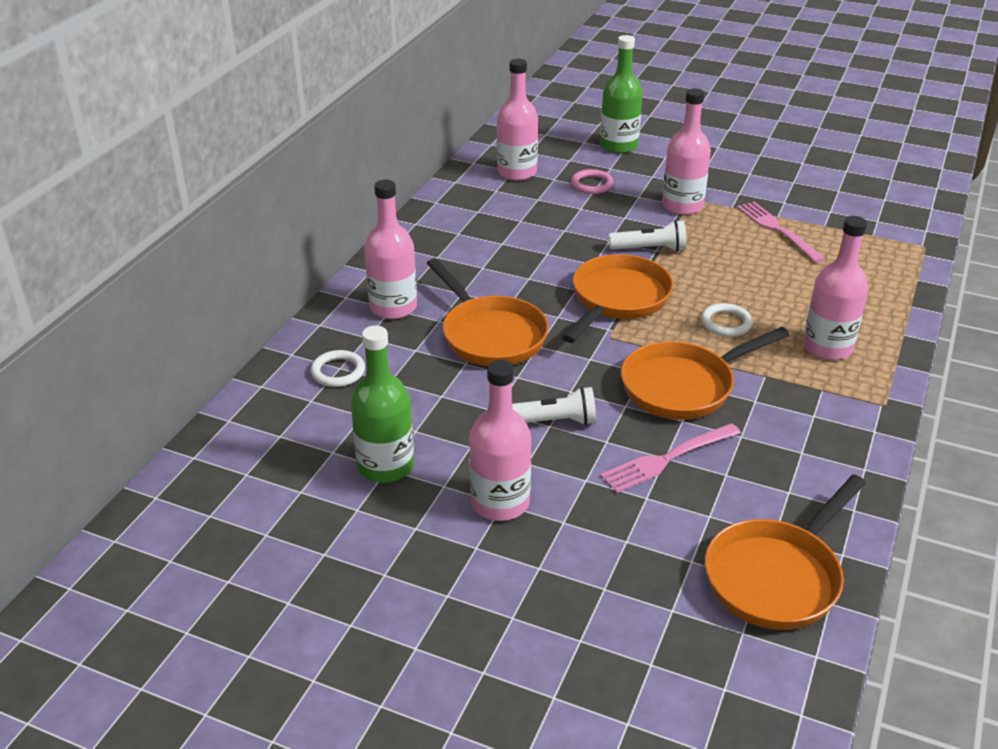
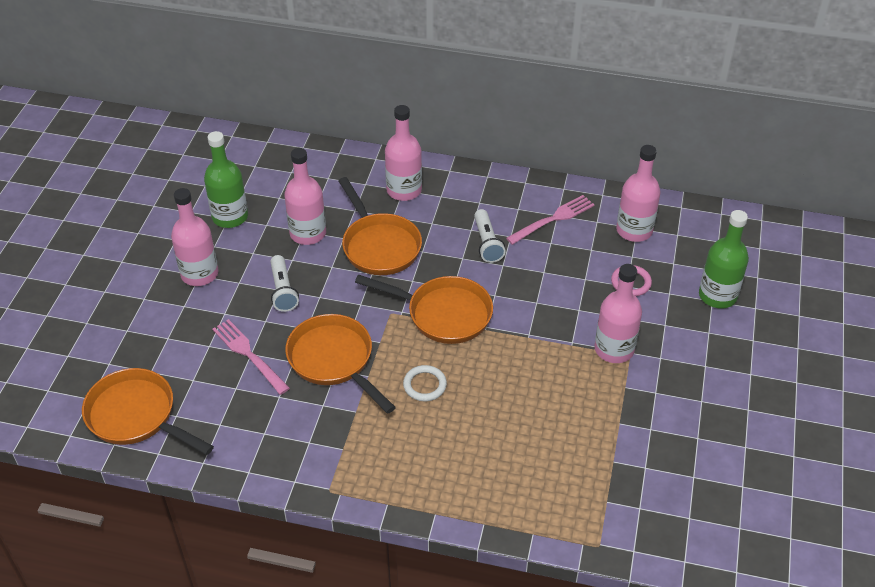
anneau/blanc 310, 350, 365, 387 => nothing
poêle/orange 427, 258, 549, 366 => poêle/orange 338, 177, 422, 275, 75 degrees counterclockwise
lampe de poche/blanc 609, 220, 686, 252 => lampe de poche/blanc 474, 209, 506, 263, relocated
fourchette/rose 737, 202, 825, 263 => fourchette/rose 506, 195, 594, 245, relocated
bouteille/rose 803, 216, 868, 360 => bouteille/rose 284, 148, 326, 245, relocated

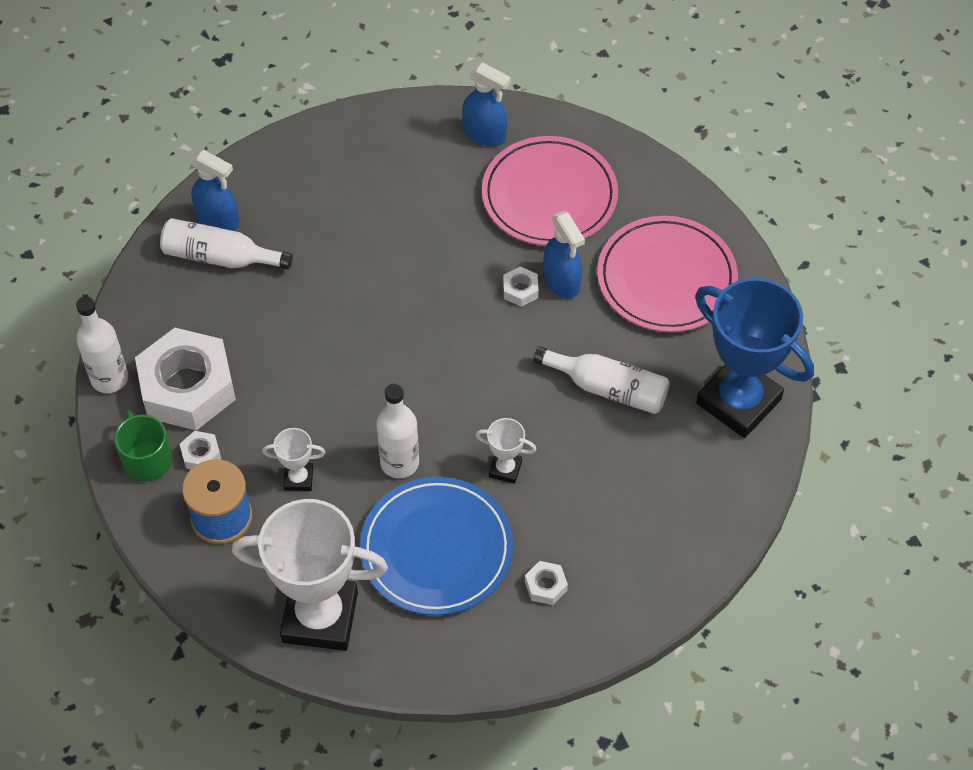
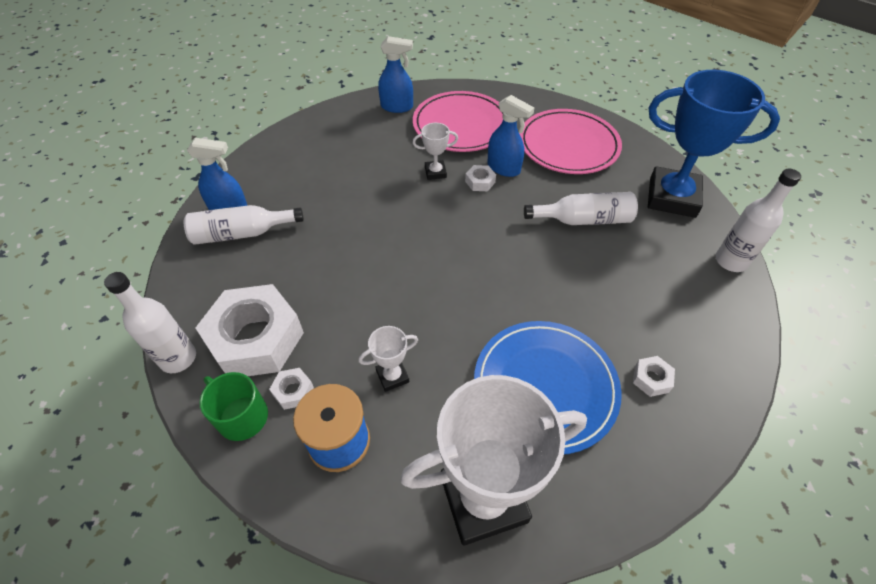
bouteille/blanc 376, 383, 419, 478 => bouteille/blanc 716, 169, 801, 272, relocated
trophée/blanc 476, 418, 537, 484 => trophée/blanc 413, 123, 458, 180, relocated

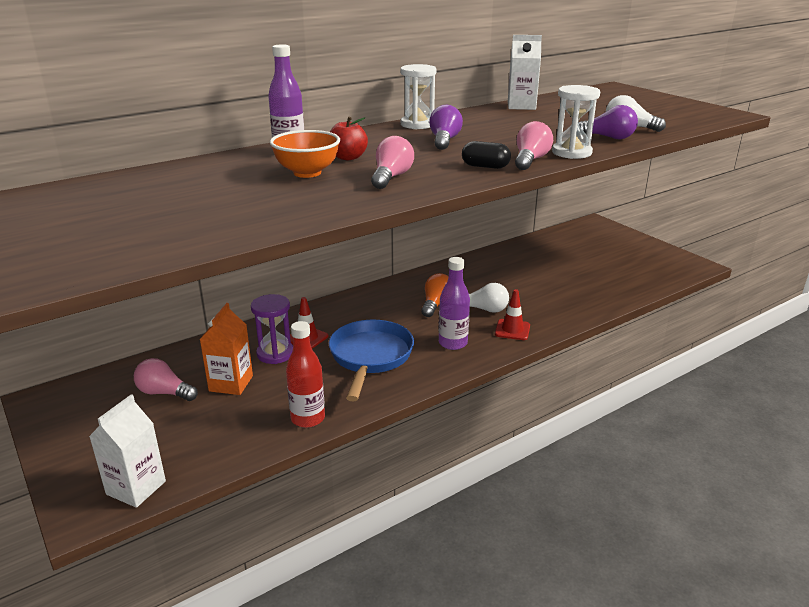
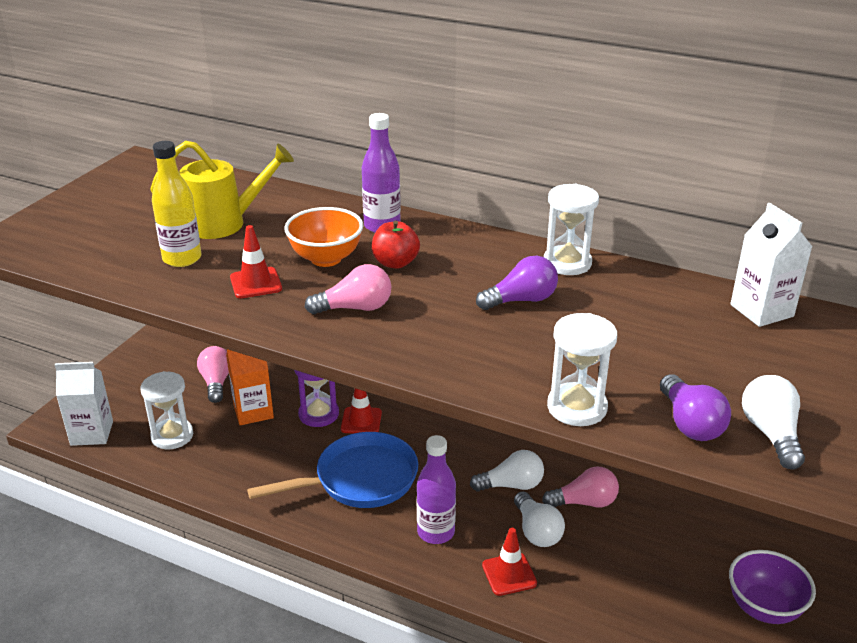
bouteille/rouge 286, 321, 325, 428 => nothing
ampoule/orange 421, 273, 449, 317 => ampoule/blanc 470, 450, 544, 492
gélule/noir 462, 141, 511, 169 => nothing
ampoule/rose 515, 121, 553, 170 => ampoule/rose 542, 466, 619, 508, relocated
nothing => sablier/blanc 140, 371, 193, 449
nothing => arrosoir/jaune 150, 141, 294, 239
nothing => bouteille/jaune 152, 141, 201, 267
nothing => cône de chantier/rouge 230, 225, 282, 298
nothing => bol/violet 729, 550, 816, 624

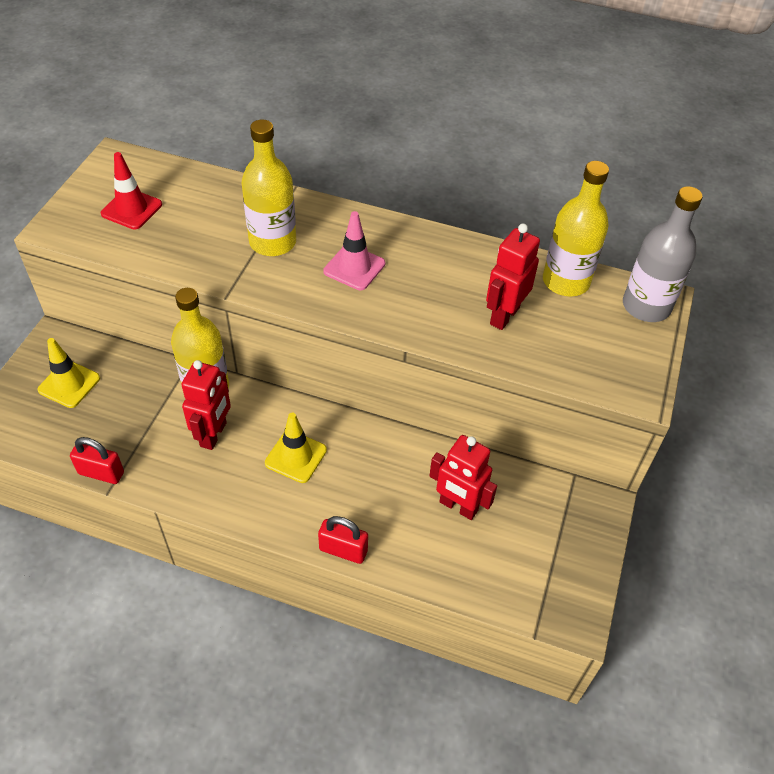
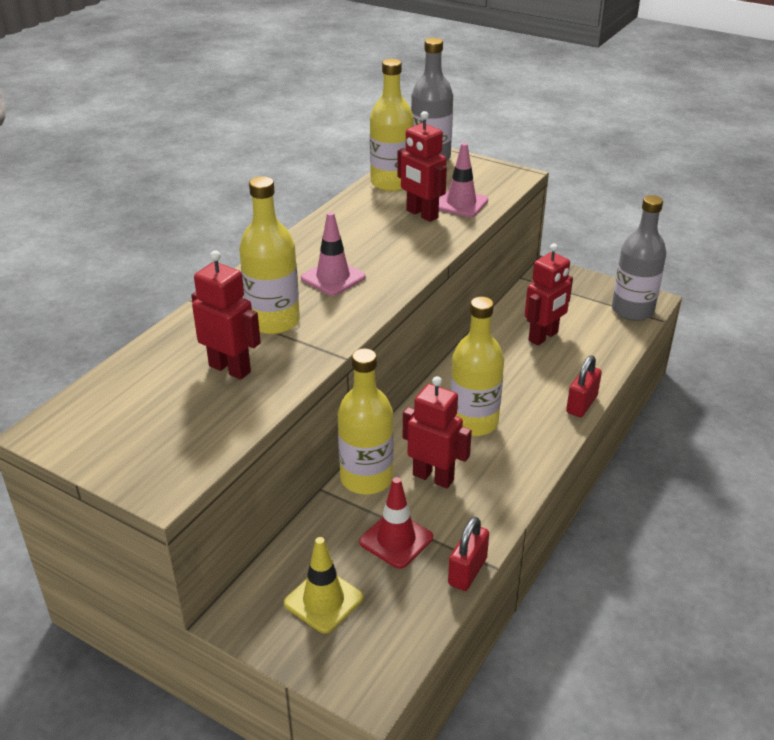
cône de chantier/rouge 101, 152, 162, 229 => cône de chantier/rouge 359, 477, 433, 569, relocated
cône de chantier/jaune 265, 413, 327, 483 => bouteille/jaune 450, 297, 504, 436
nothing => robot/rouge 191, 251, 261, 380
nothing => cône de chantier/rose 439, 143, 488, 217
nothing => bouteille/gris 612, 195, 666, 321

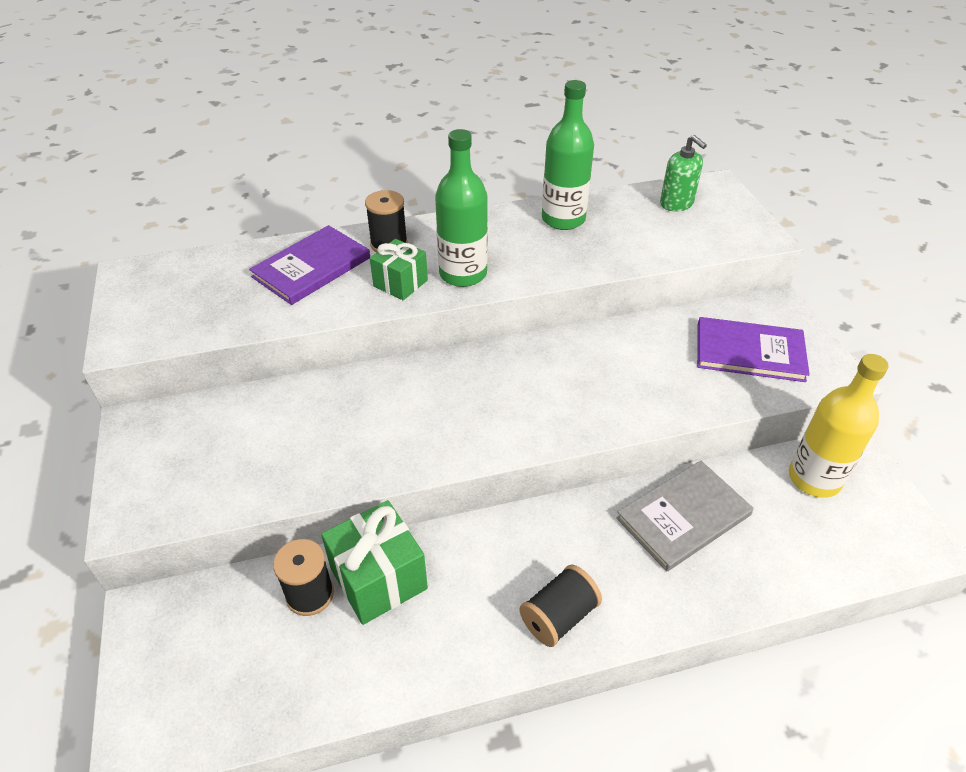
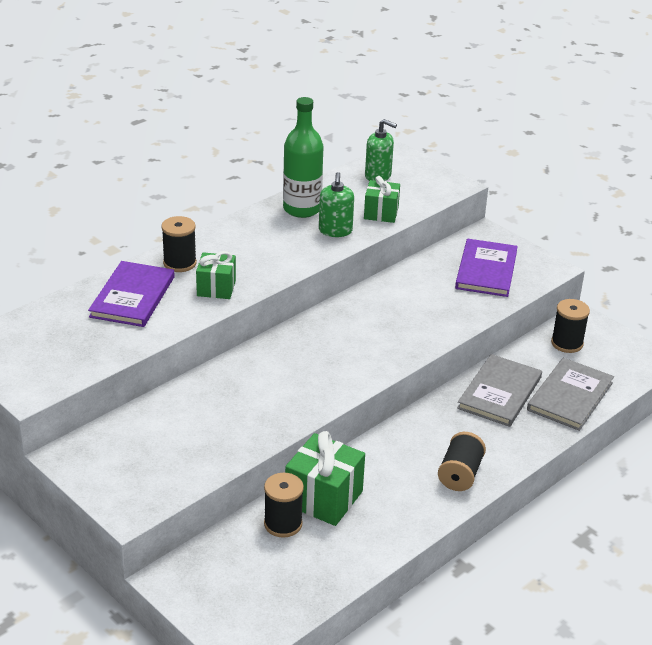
bouteille/vert 435, 129, 488, 287 => nothing
livre/violet 697, 317, 810, 382 => livre/violet 455, 239, 518, 297, 60 degrees counterclockwise
bouteille/jaune 789, 354, 889, 498 => bobine/noir 551, 299, 590, 353
nothing => distributeur de savon/vert 319, 172, 354, 237
nothing => cadeau/vert 364, 176, 400, 223
nothing => livre/gris 527, 358, 614, 431

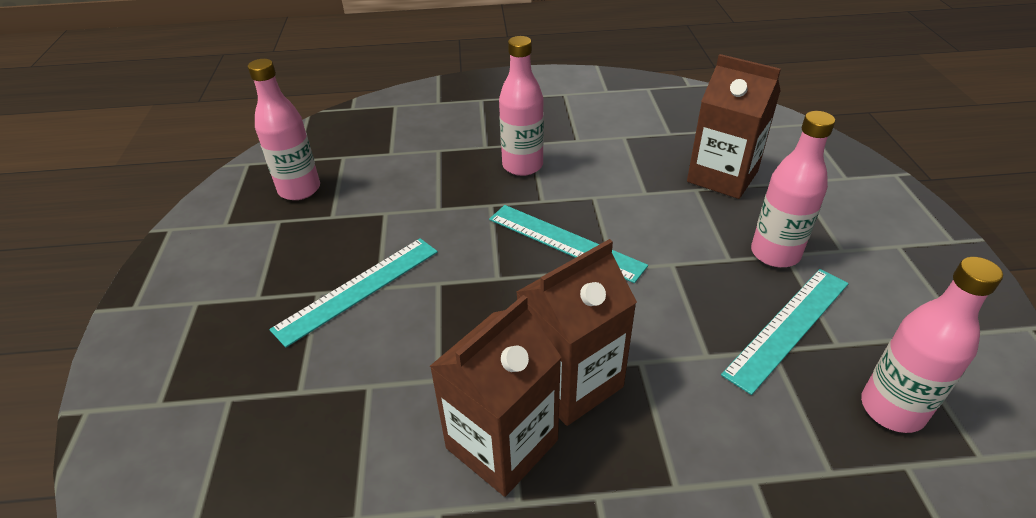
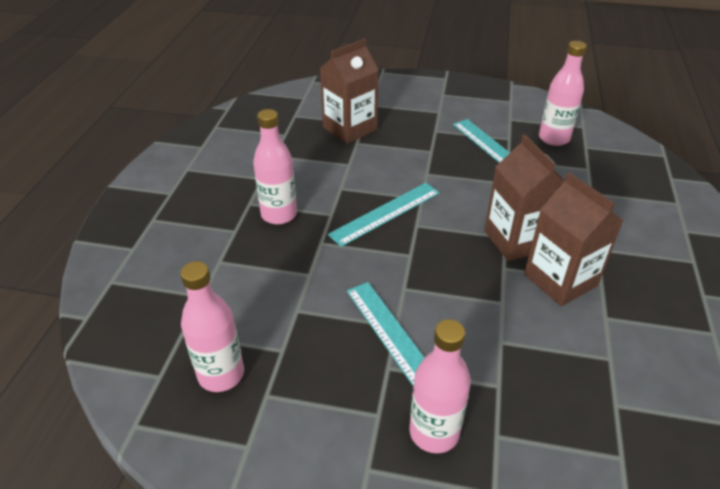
bouteille/rose 751, 111, 835, 267 => bouteille/rose 409, 319, 471, 453, relocated

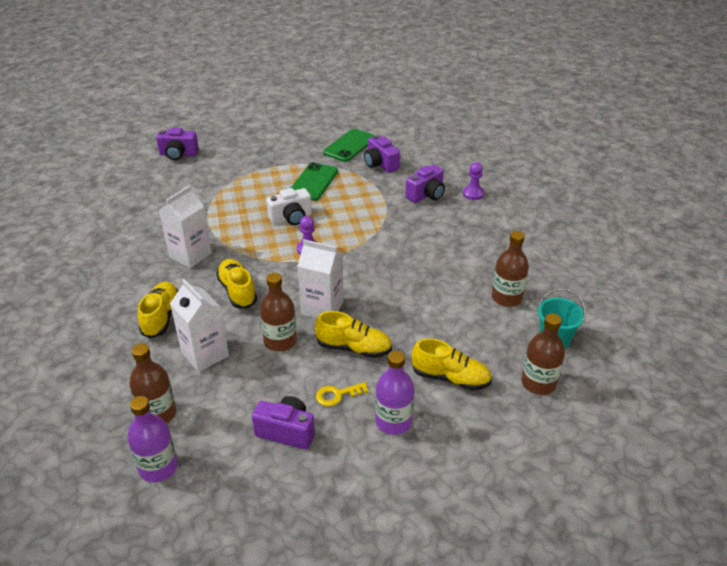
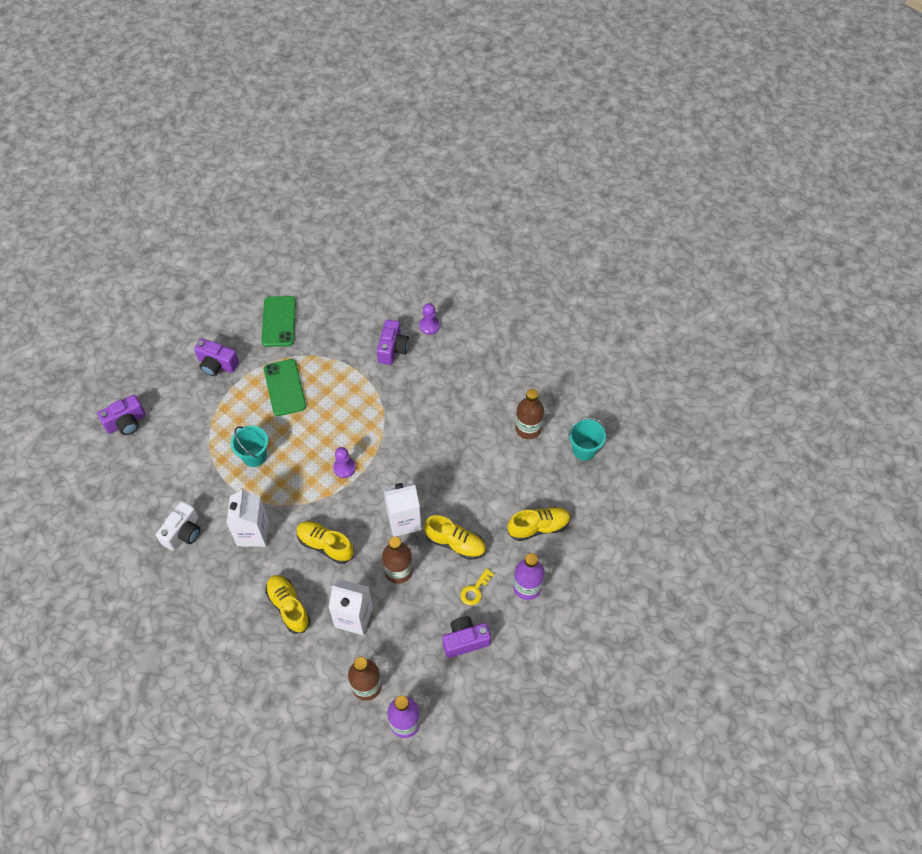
appareil photo/blanc 266, 188, 312, 225 => appareil photo/blanc 156, 501, 200, 551, relocated
chaussure/jaune 315, 311, 392, 358 => chaussure/jaune 424, 515, 486, 560, 45 degrees clockwise
appareil photo/violet 364, 135, 400, 173 => appareil photo/violet 194, 338, 239, 376, relocated
bouteille/marron 521, 313, 565, 395 => nothing
nothing => seau/turquoise 231, 426, 268, 467

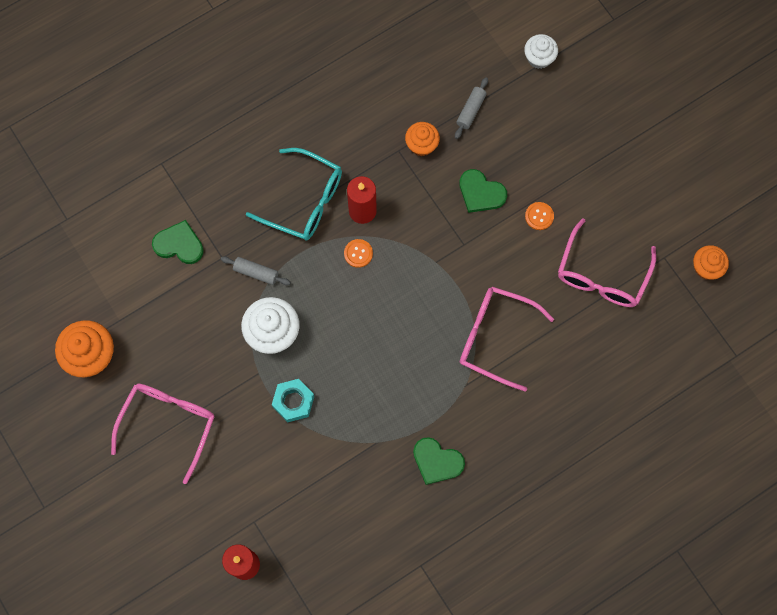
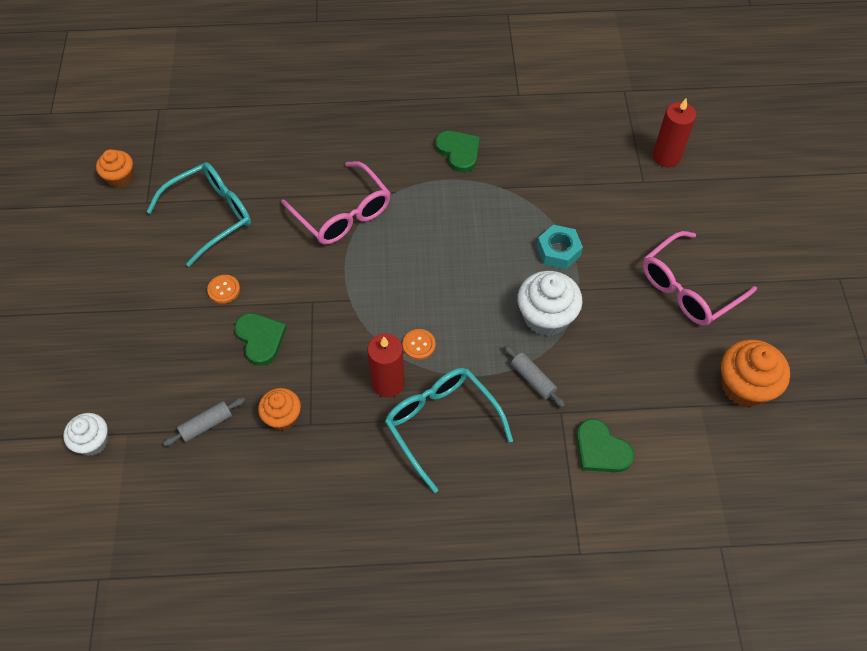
lunettes/rose 558, 218, 656, 307 => lunettes/turquoise 146, 162, 251, 267

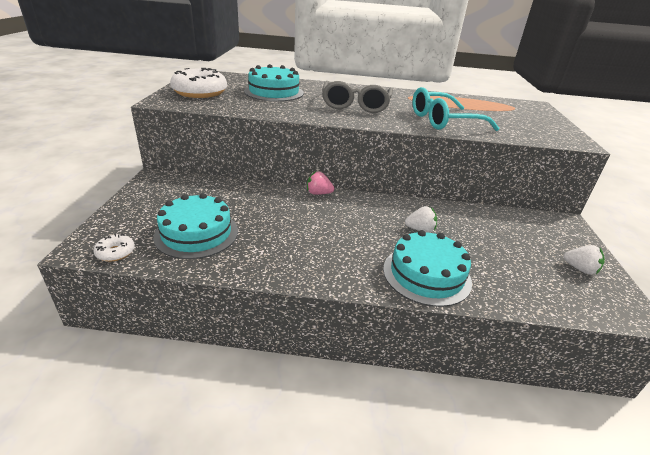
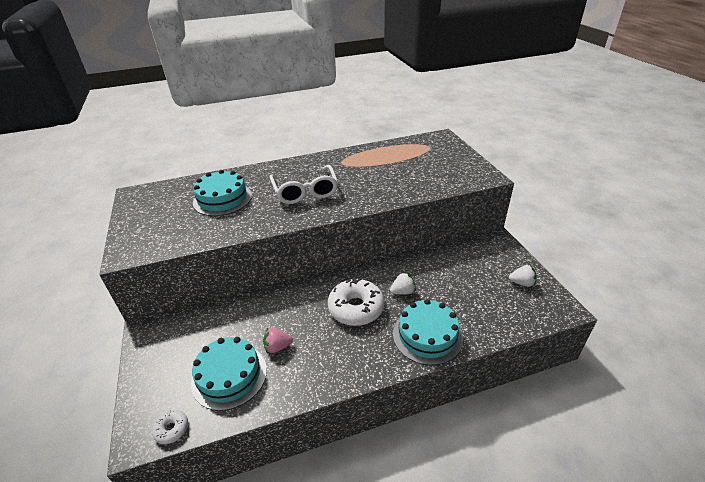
beignet/blanc 170, 68, 227, 98 => beignet/blanc 328, 278, 385, 326, relocated
fraise/rose 307, 171, 334, 195 => fraise/rose 263, 328, 293, 354, relocated
lunettes/gris 322, 81, 393, 113 => lunettes/blanc 270, 165, 338, 204
lunettes/turquoise 412, 87, 499, 131 => nothing

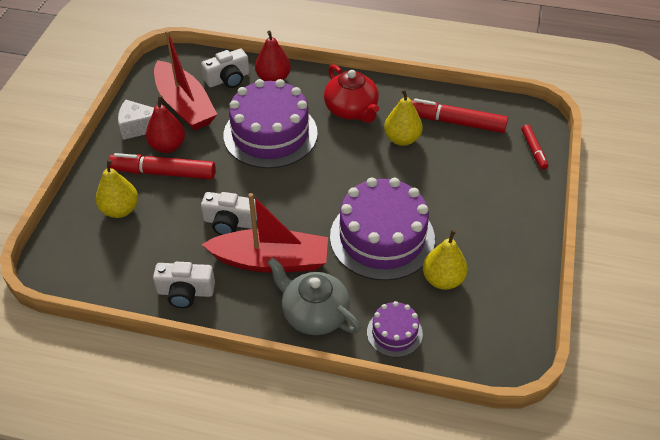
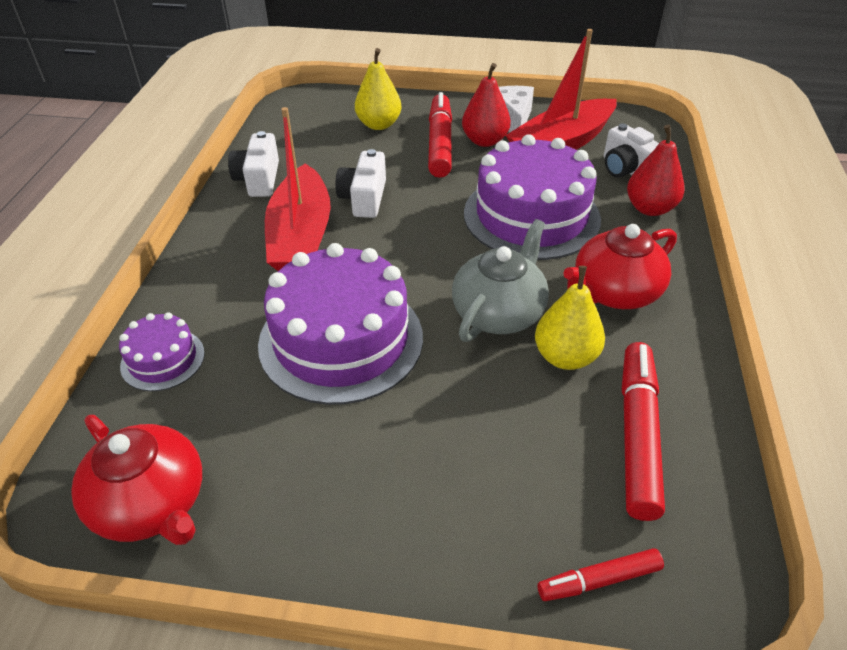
théière/gris 267, 257, 361, 335 => théière/gris 452, 219, 549, 342, relocated
poire/jaune 423, 229, 468, 290 => nothing
nothing => théière/rouge 71, 415, 202, 545

